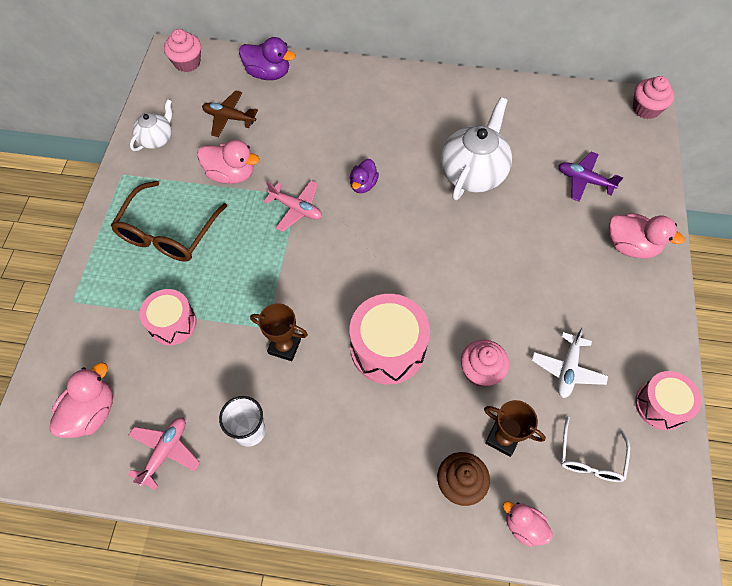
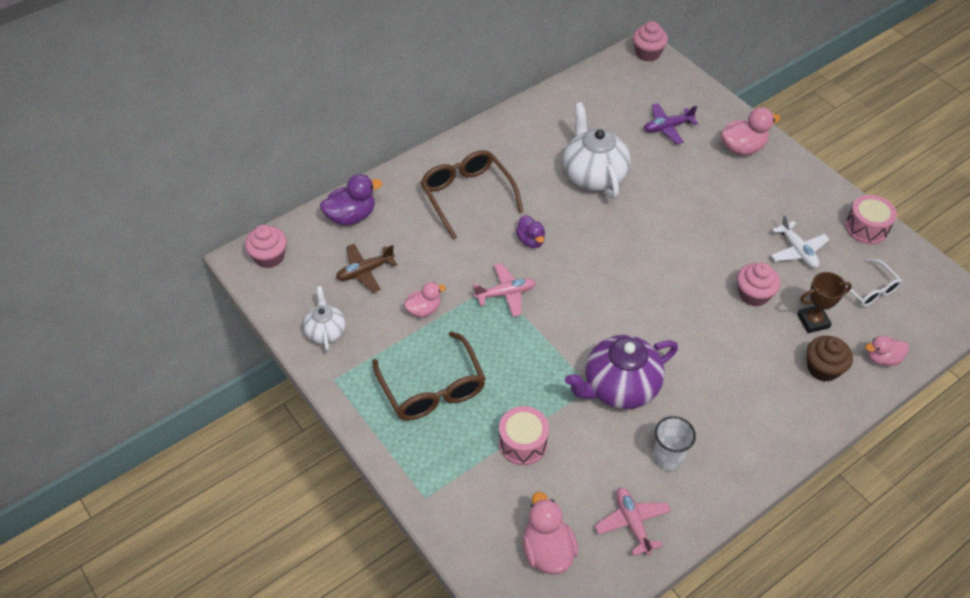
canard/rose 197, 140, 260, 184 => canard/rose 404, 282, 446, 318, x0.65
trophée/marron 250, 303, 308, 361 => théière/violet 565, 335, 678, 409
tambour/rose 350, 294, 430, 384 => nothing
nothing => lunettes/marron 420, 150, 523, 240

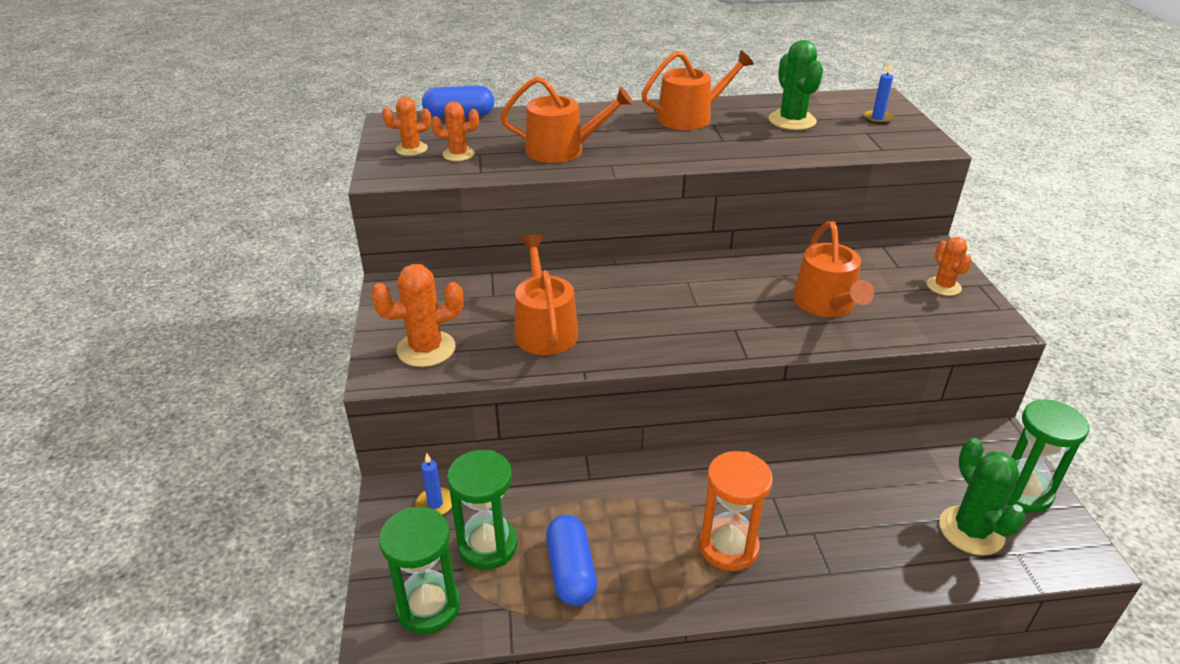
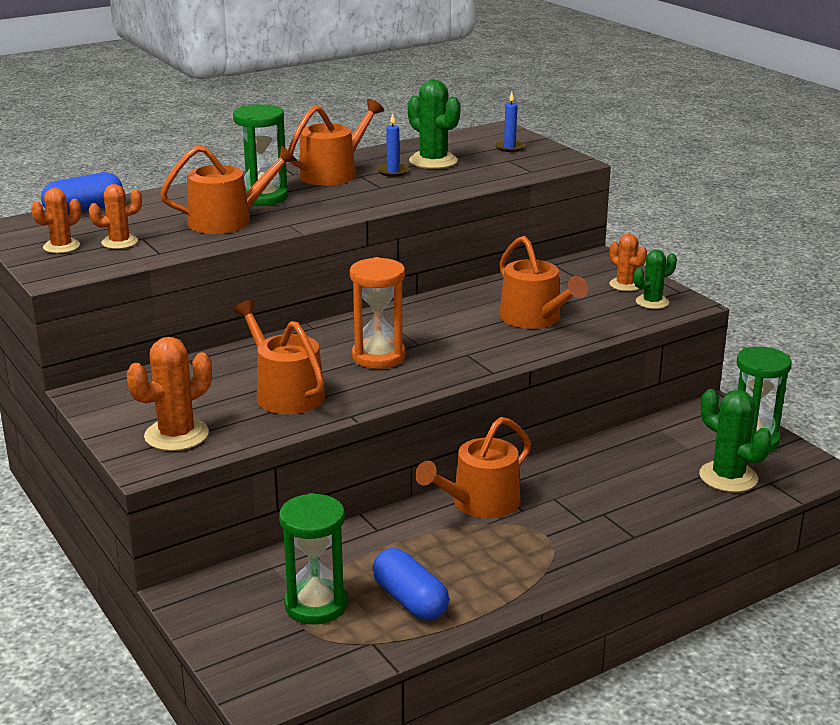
sablier/vert 379, 507, 460, 634 => sablier/vert 233, 104, 288, 206, relocated
bougie/bleu 415, 453, 452, 515 => bougie/bleu 377, 113, 409, 177, relocated
sablier/orange 699, 451, 773, 571 => sablier/orange 350, 257, 406, 369, relocated
nothing => arrosoir/orange 415, 417, 531, 518
nothing => cactus/vert 634, 250, 677, 309

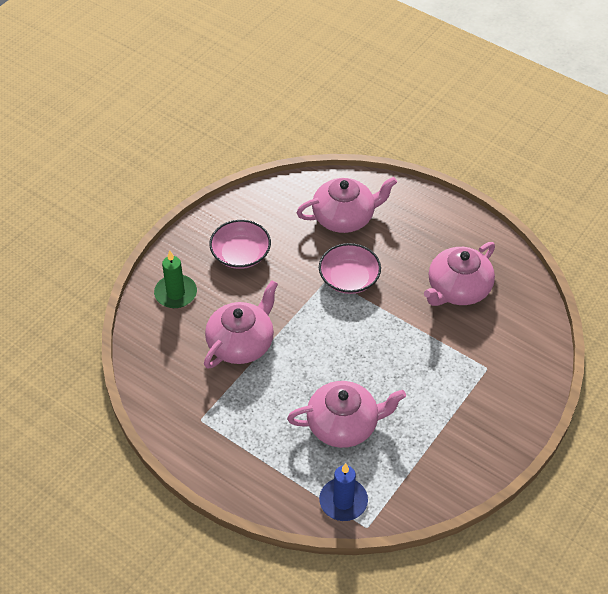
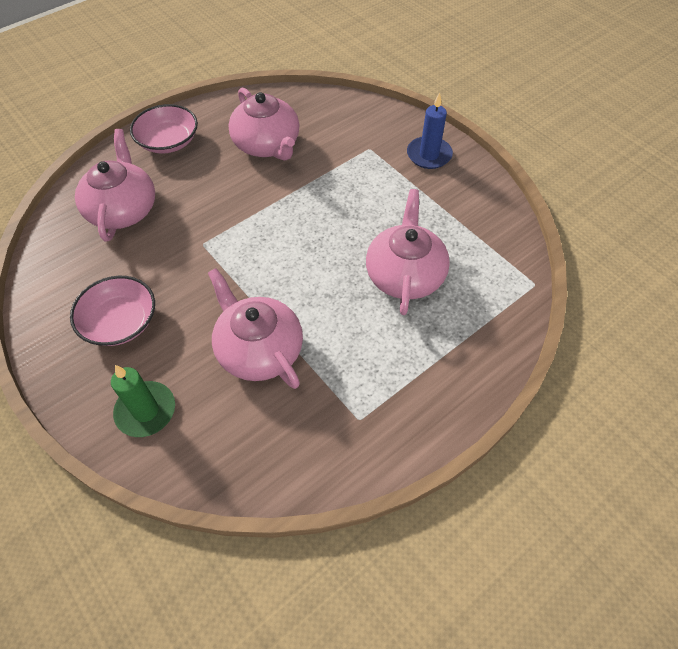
bol/rose 319, 243, 381, 294 => bol/rose 130, 104, 198, 153, relocated
bougie/bleu 319, 463, 368, 521 => bougie/bleu 407, 92, 453, 169, relocated

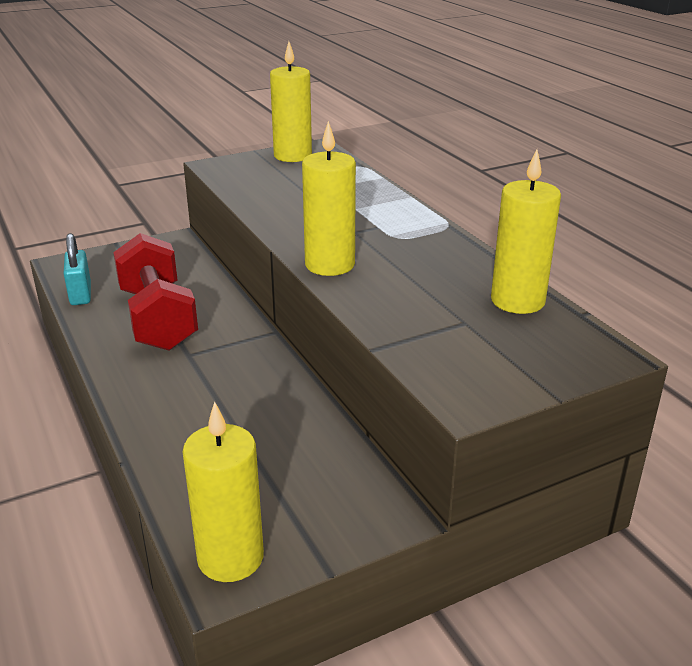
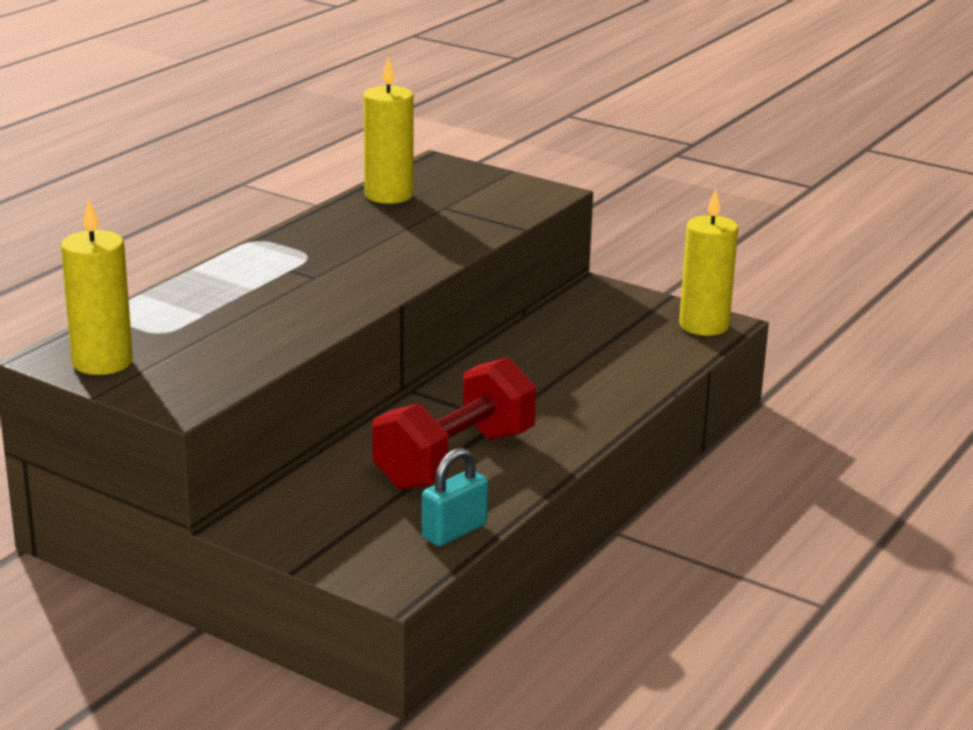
bougie/jaune 302, 121, 356, 276 => nothing

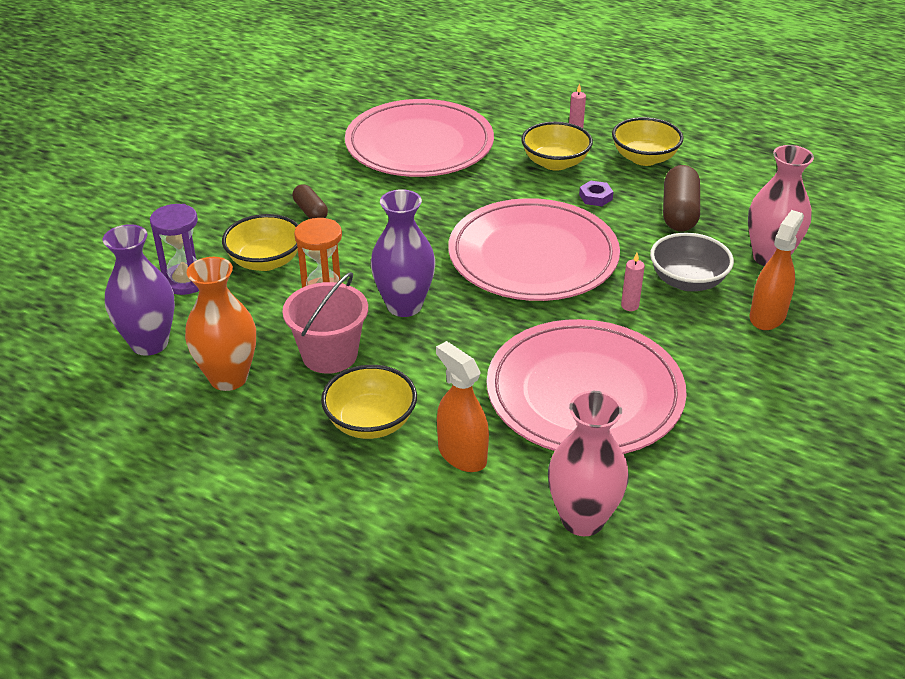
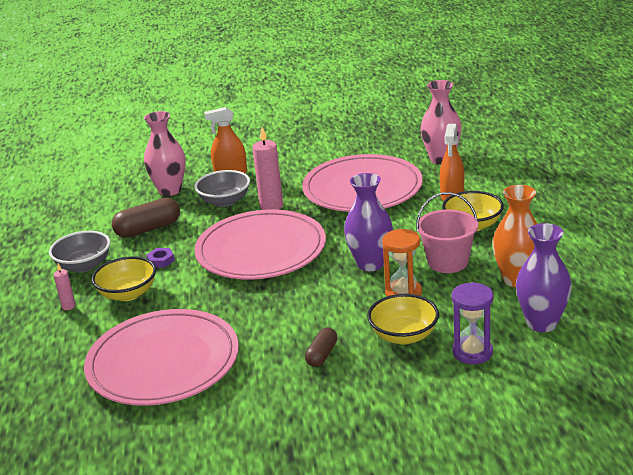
bol/jaune 612, 117, 683, 166 => bol/gris 49, 231, 111, 273
bougie/rose 621, 253, 645, 311 => bougie/rose 252, 127, 283, 210, x1.94

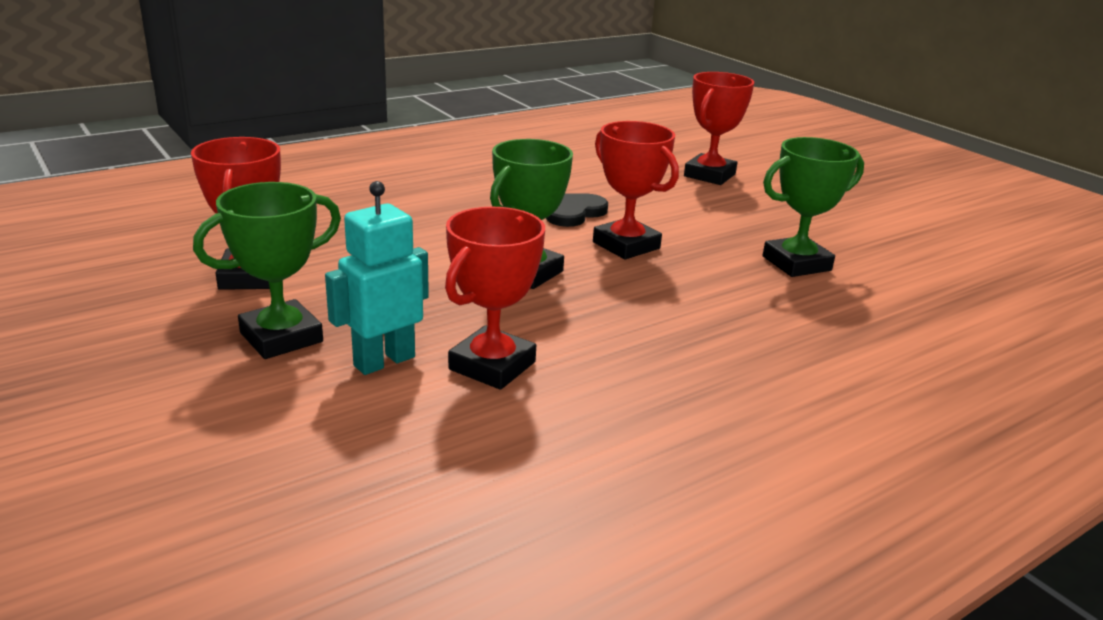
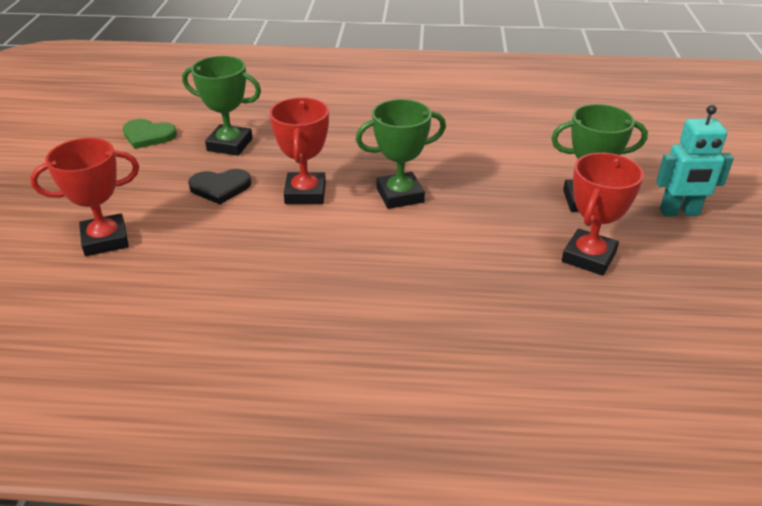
robot/turquoise 325, 181, 429, 375 => robot/turquoise 656, 105, 734, 217, relocated
trophée/rouge 445, 207, 545, 390 => nothing
cœur/noir 546, 193, 608, 227 => cœur/noir 188, 169, 251, 204, relocated
nothing => cœur/vert 123, 119, 177, 149

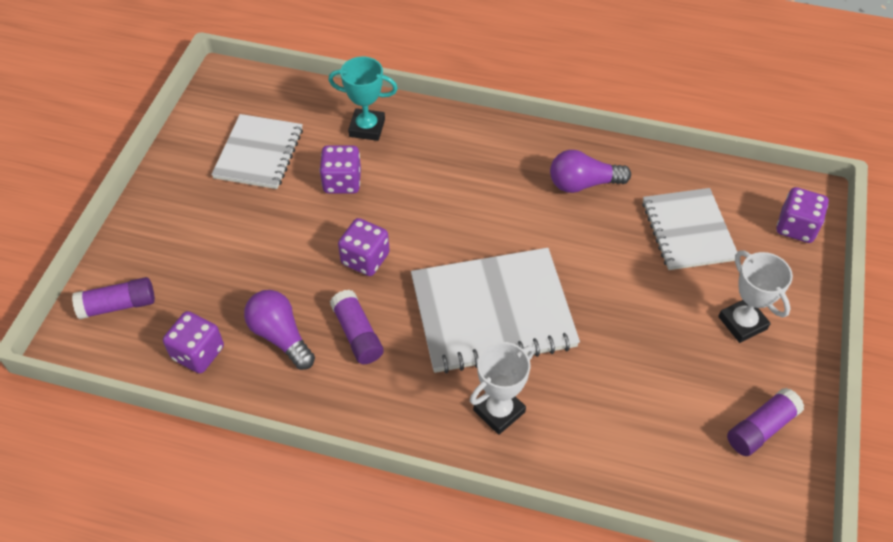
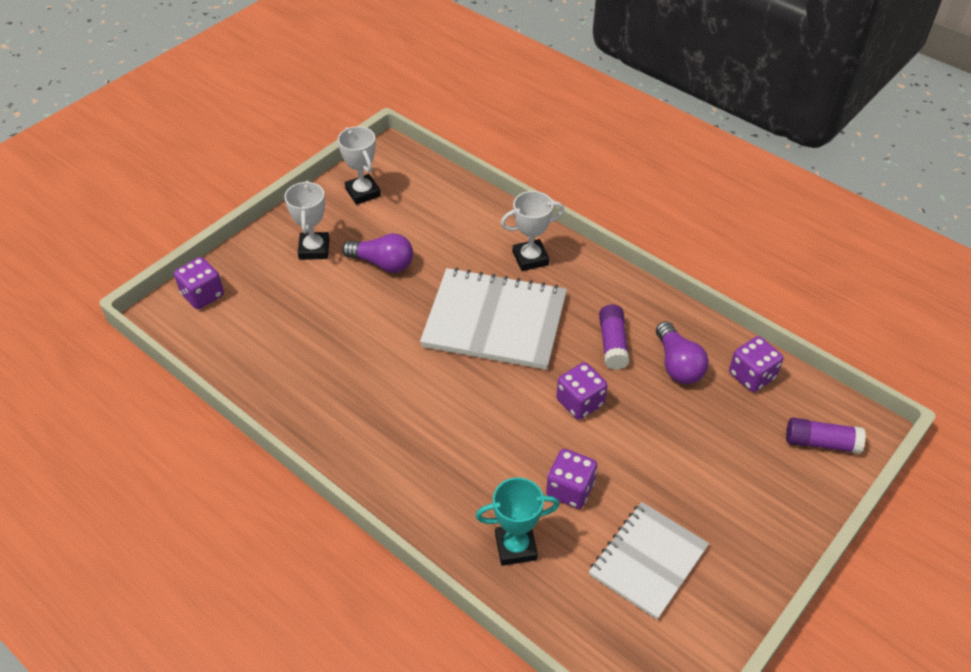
trophée/turquoise 328, 57, 398, 141 => trophée/turquoise 476, 478, 559, 566, 45 degrees counterclockwise
ampoule/violet 550, 150, 631, 193 => ampoule/violet 342, 233, 413, 273, relocated
carnet/blanc 642, 188, 737, 270 => nothing
bâton de colle/violet 727, 388, 804, 456 => trophée/blanc 338, 126, 381, 205

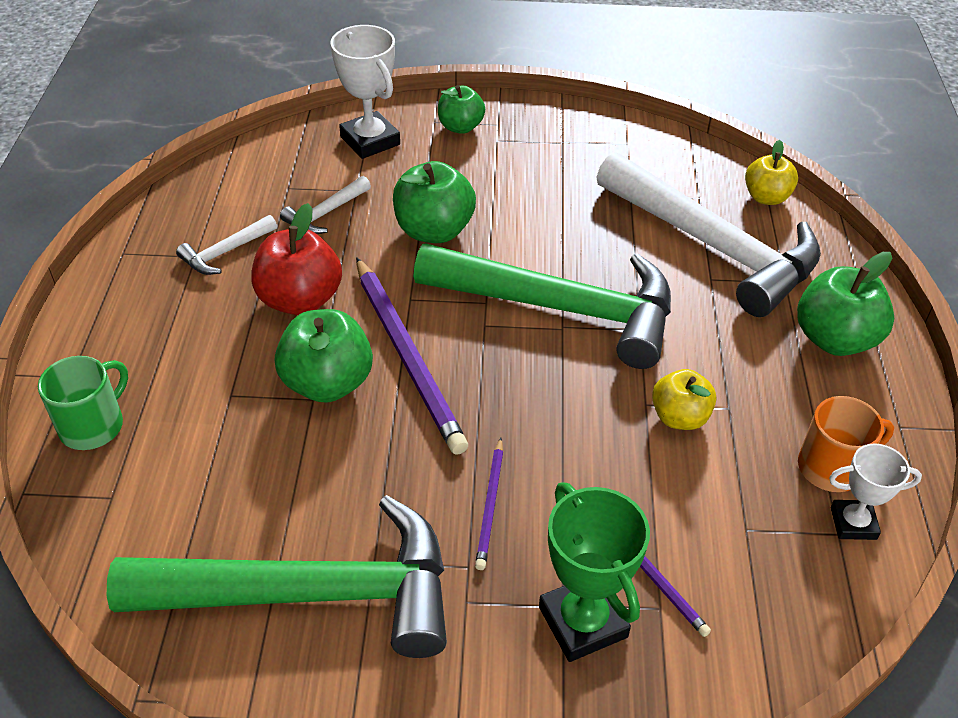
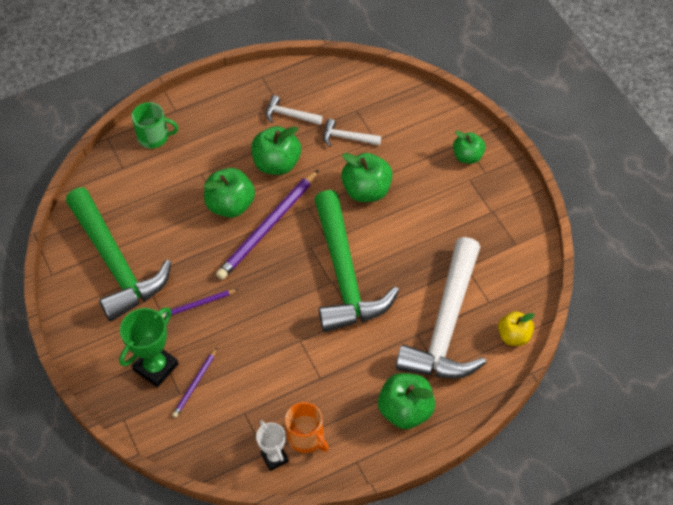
pomme/rouge 252, 203, 342, 315 => pomme/vert 251, 126, 301, 175
trophée/blanc 330, 25, 400, 159 => nothing
pomme/jaune 652, 369, 716, 430 => nothing

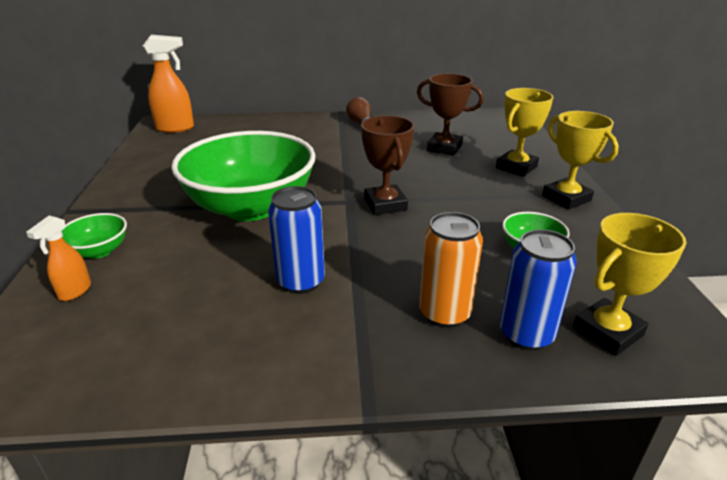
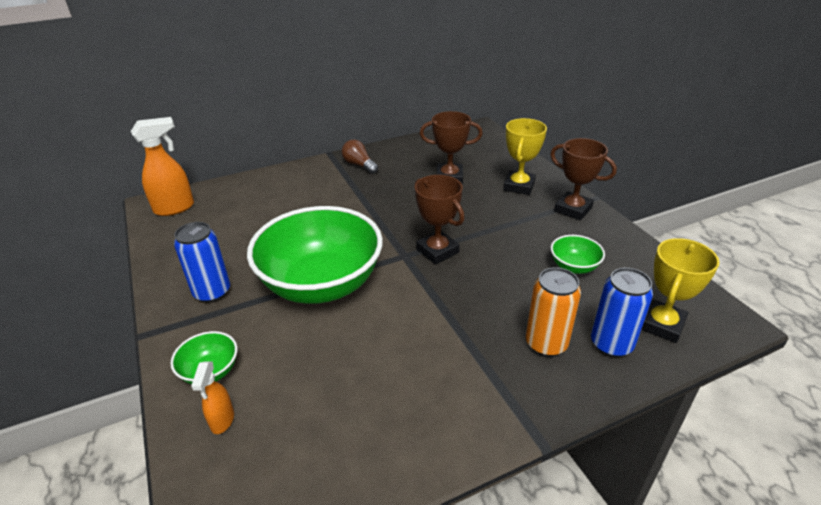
canette/bleu 268, 186, 325, 294 => canette/bleu 174, 222, 230, 303, relocated
trophée/jaune 542, 111, 619, 210 => trophée/marron 550, 138, 617, 221

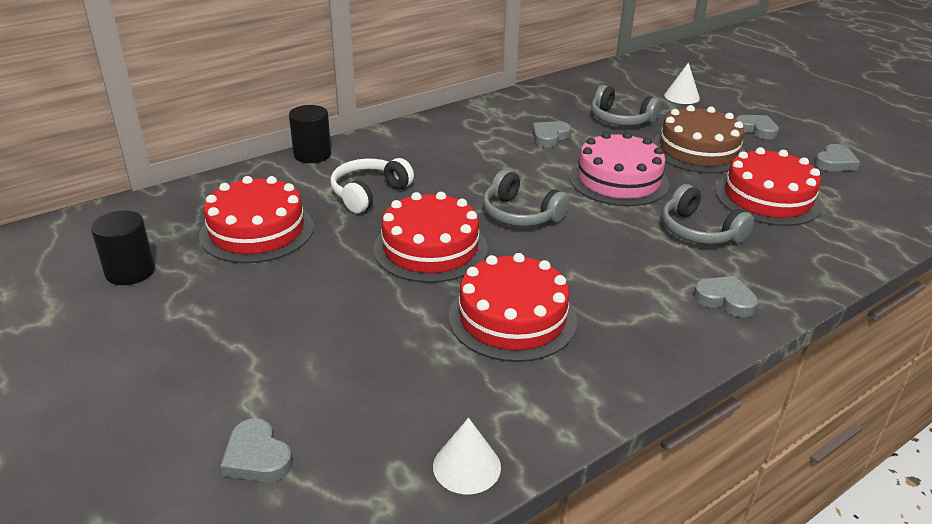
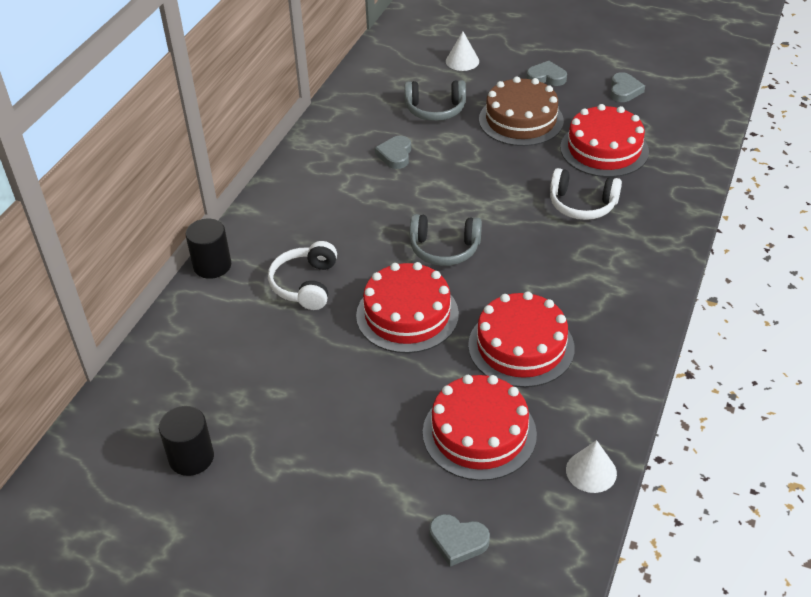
gâteau/rouge 199, 176, 314, 263 => gâteau/rouge 423, 375, 537, 481, relocated
gâteau/rose 569, 132, 670, 206 => nothing
casque audio/gris 662, 184, 754, 244 => casque audio/blanc 550, 168, 622, 220
cœur/gris 693, 276, 758, 317 => nothing

